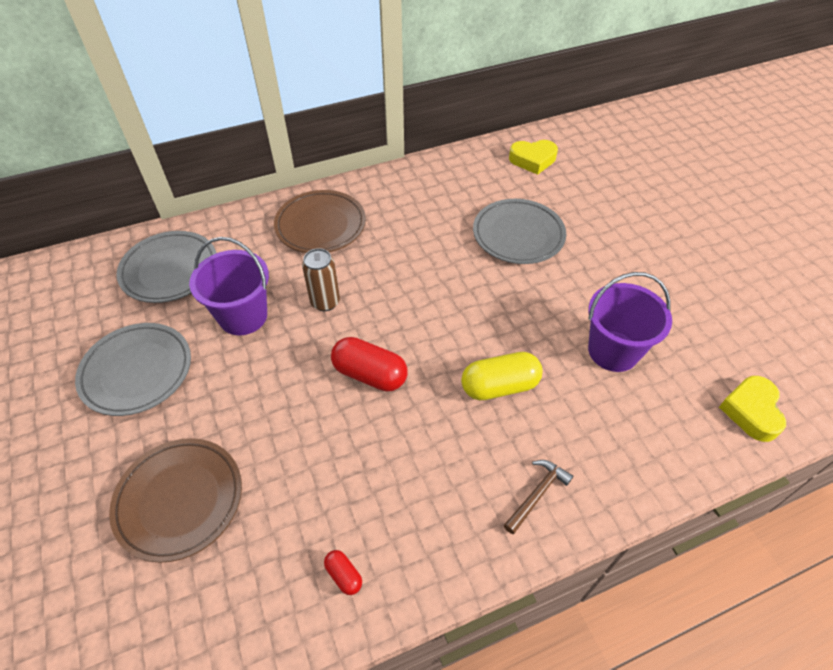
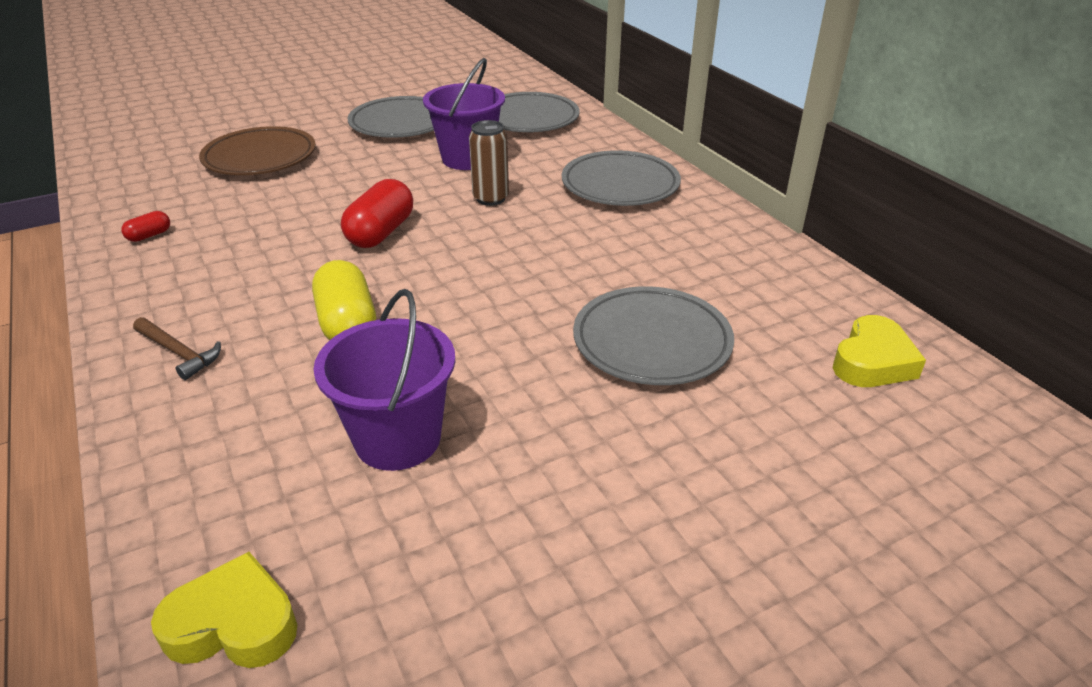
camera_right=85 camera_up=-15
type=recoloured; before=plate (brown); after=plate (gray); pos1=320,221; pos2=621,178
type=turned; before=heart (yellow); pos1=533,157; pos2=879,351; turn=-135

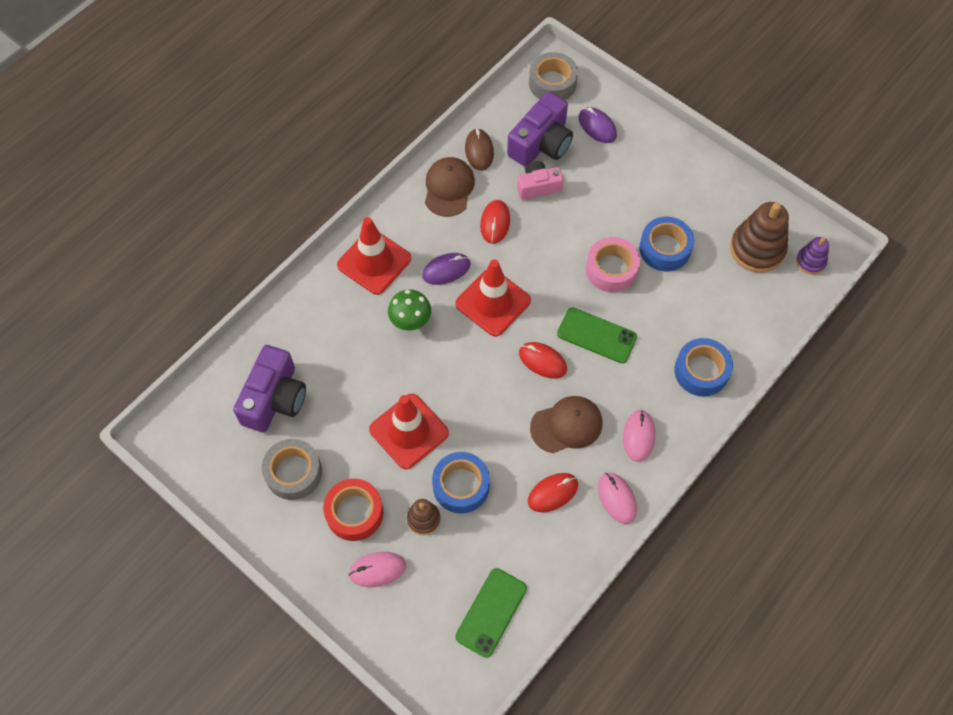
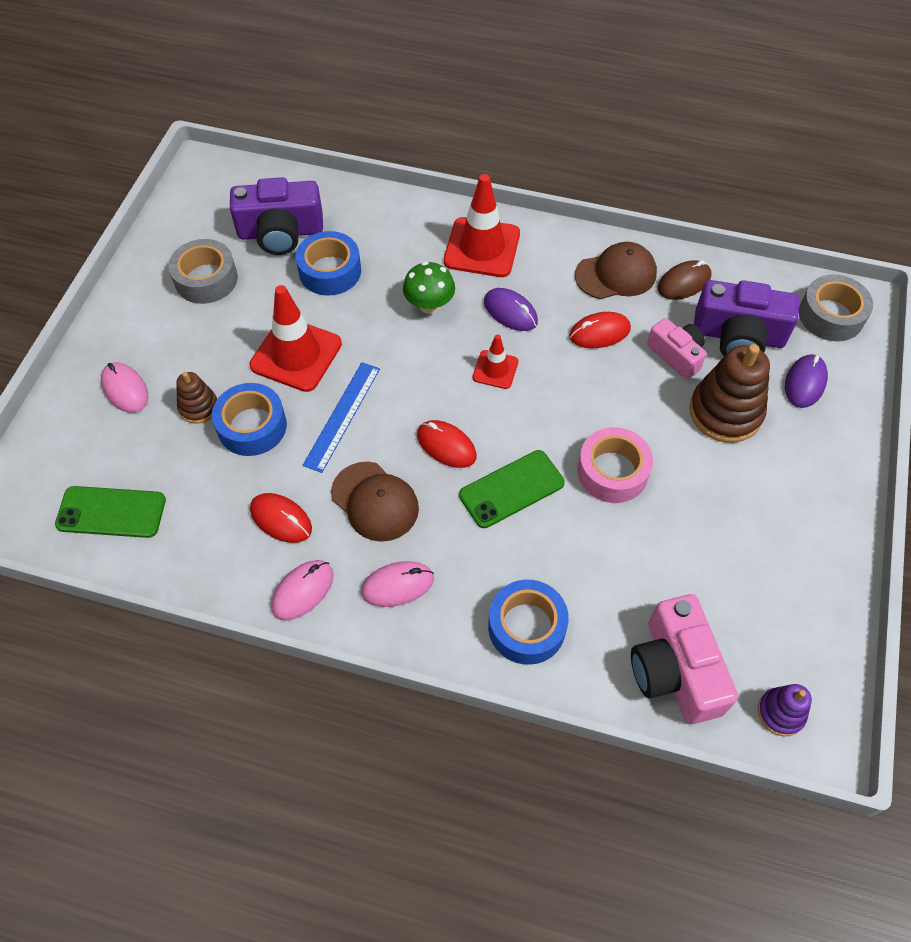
camera_right=65 camera_up=-5
type=removed; before=roll of tape (red); pos1=353,510
type=added; after=straightedge (cobalt); pos2=341,417
type=added; after=camera (pink); pos2=684,659
type=moved; before=roll of tape (cobalt); pos1=666,244; pos2=328,263
type=moved; before=ring stacker (brown); pos1=759,237; pos2=729,393
type=turned; before=PC mouse (red); pos1=543,360; pos2=447,444; turn=-60
type=turned; before=smartphone (leaf-green); pos1=597,335; pos2=512,489; turn=60
type=resized; before=safety cone (red); pos1=493,298; pos2=495,361; scale=0.54

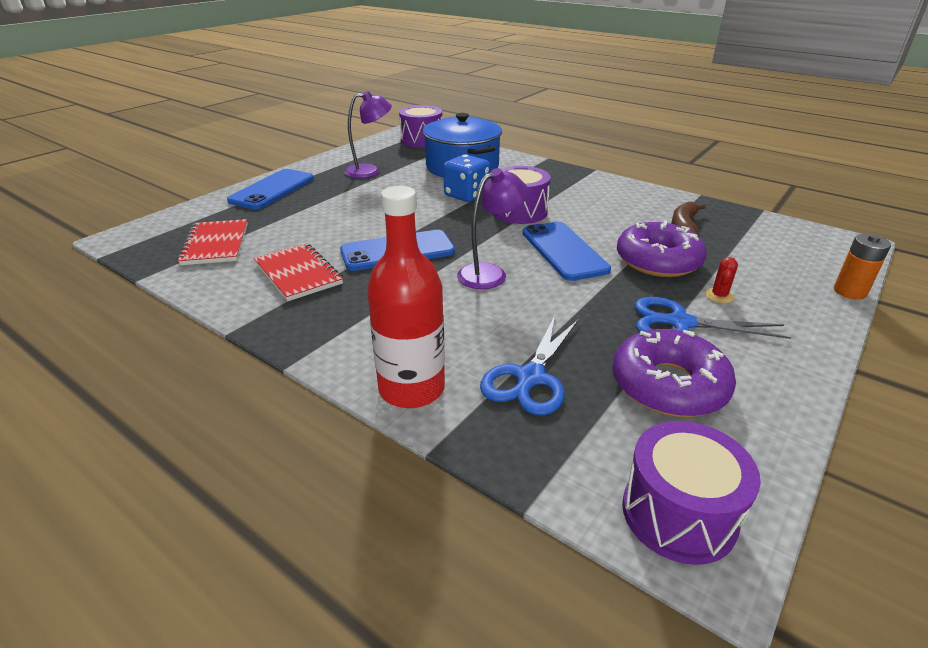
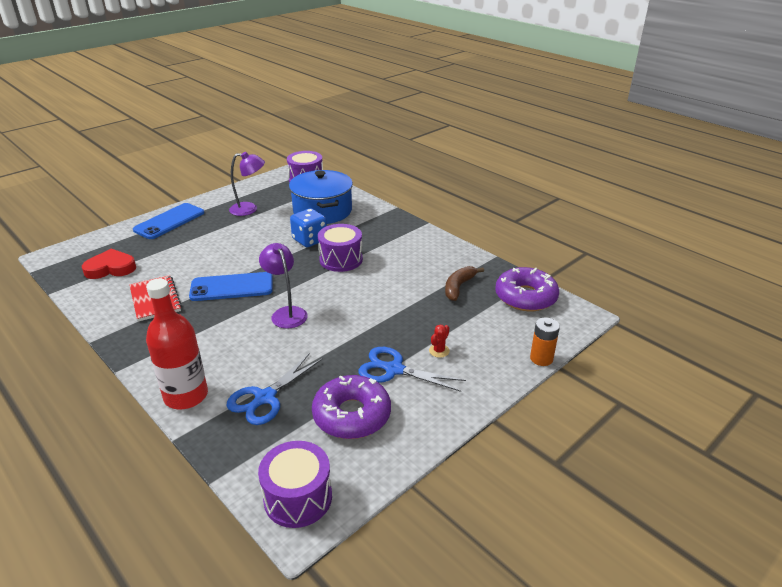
camera_right=10 camera_up=0
type=removed; before=smartphone (cobalt); pos1=566,251
type=moved; before=glazed donut (violet); pos1=662,248; pos2=527,289
type=replaced; before=notebook (red); after=heart (red); pos1=212,242; pos2=109,263
type=turned; before=reading lamp (violet); pos1=492,228; pos2=283,286; turn=-90

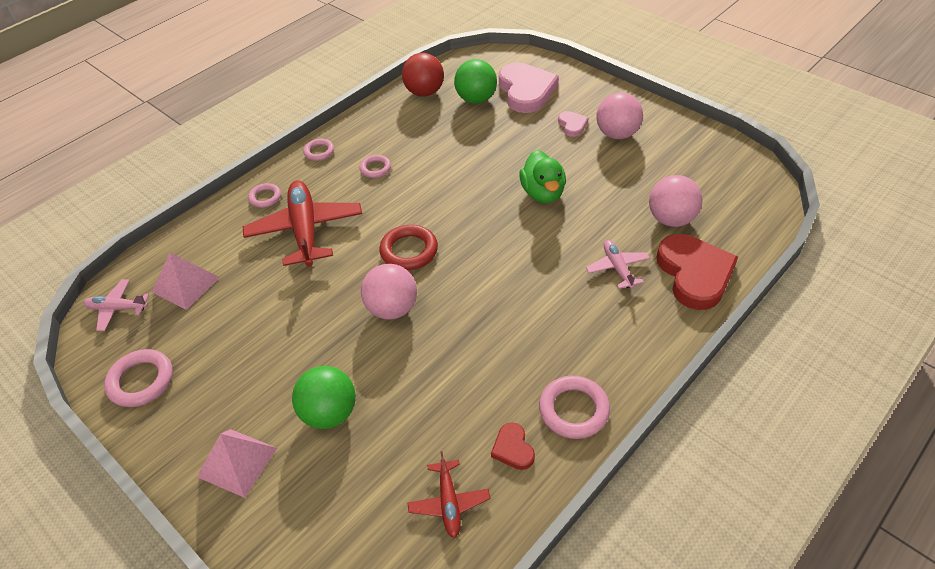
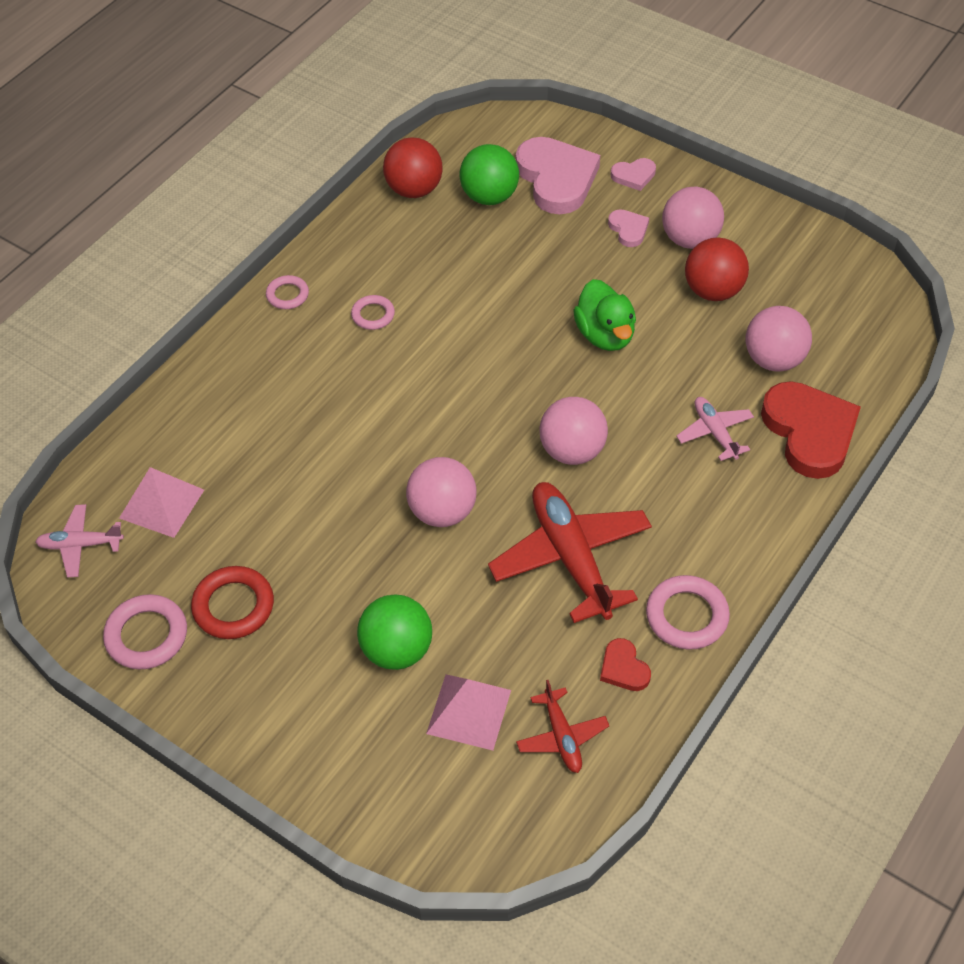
camera_right=-10 camera_up=5
type=removed; before=torus (pink); pos1=264,195
type=added; after=ball (pink); pos2=573,431
type=added; after=heart (pink); pos2=633,174
type=added; after=ball (red); pos2=717,269
type=moved; before=pyramid shape (pink); pos1=237,463; pos2=468,712
type=moved; before=aeroplane (red); pos1=302,223; pos2=570,552
type=moved; before=torus (red); pos1=408,247; pos2=232,602

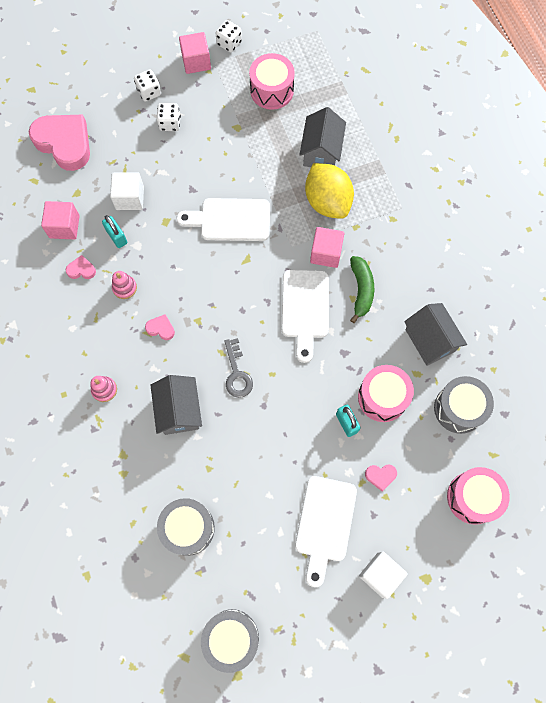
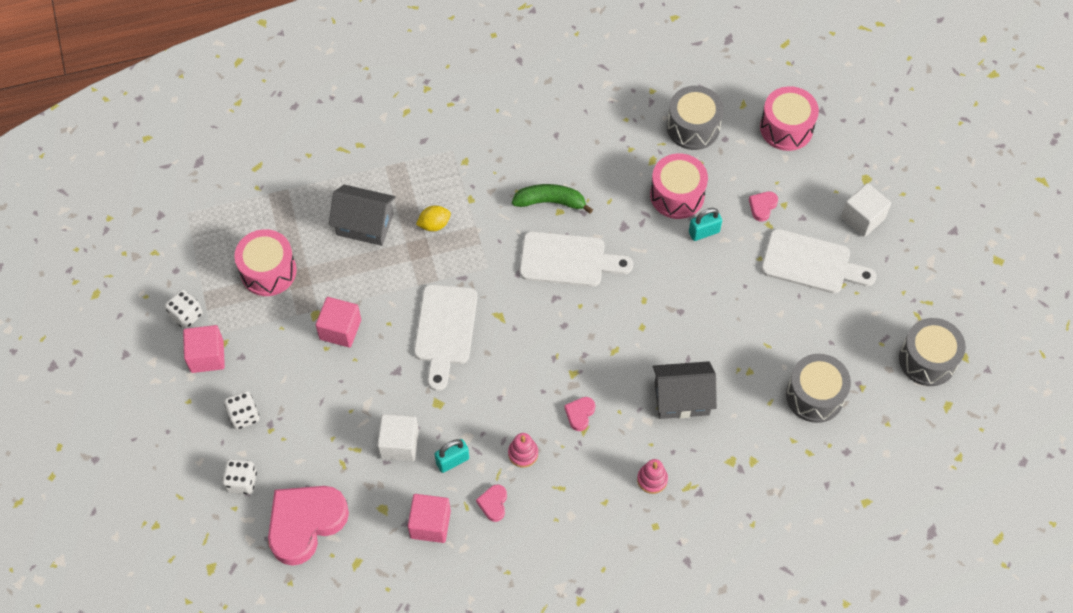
camera_right=-85 camera_up=-10
type=removed; before=key (gray); pos1=238,368
type=removed; before=house (gray); pos1=435,334
type=moved; before=die (pure white); pos1=169,117; pos2=239,476
type=moved; before=block (pink); pos1=327,247; pos2=338,322
type=turned; before=heart (pink); pos1=381,477; pos2=763,206; turn=-150
type=resized; before=lemon (yellow); pos1=329,191; pos2=433,218; scale=0.47

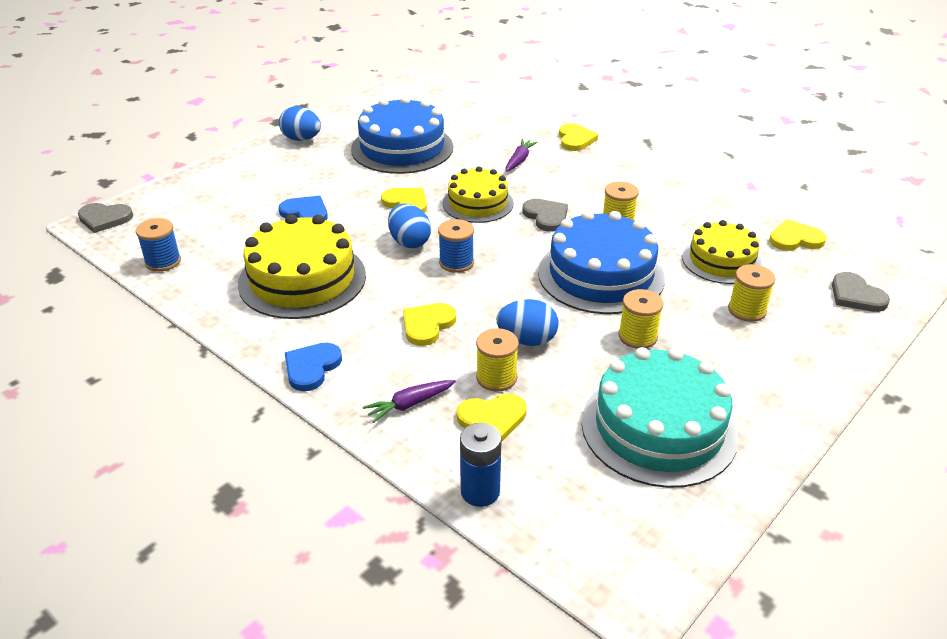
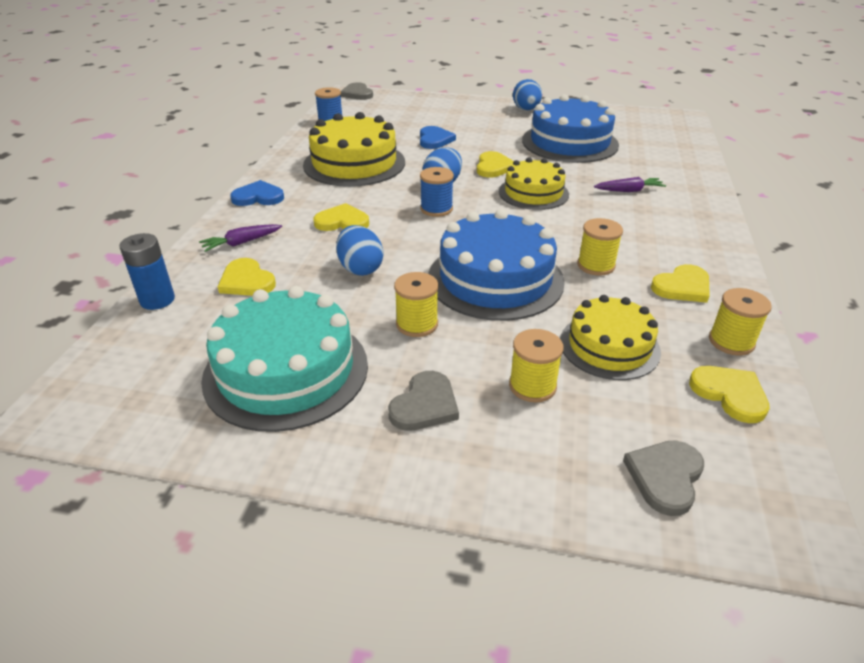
camera_right=60 camera_up=0
type=moved; before=spool (yellow); pos1=497,360; pos2=740,322
type=moved; before=heart (gray); pos1=545,215; pos2=423,401
type=moved; before=heart (yellow); pos1=578,137; pos2=680,283
type=turned; before=carrot (violet); pos1=409,401; pos2=240,238; turn=-60

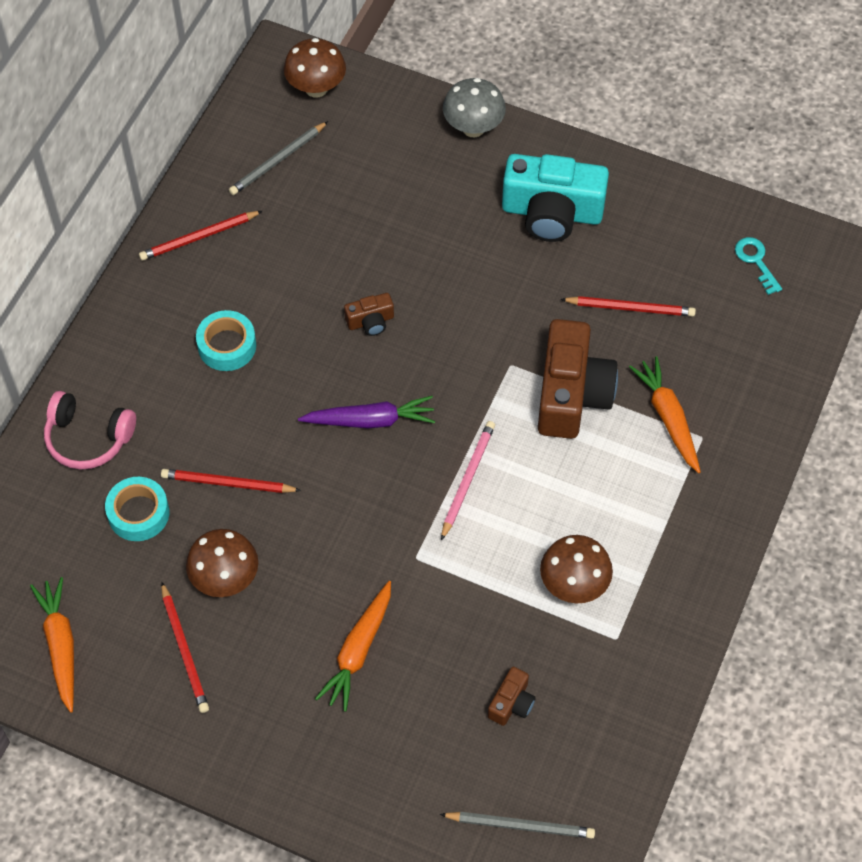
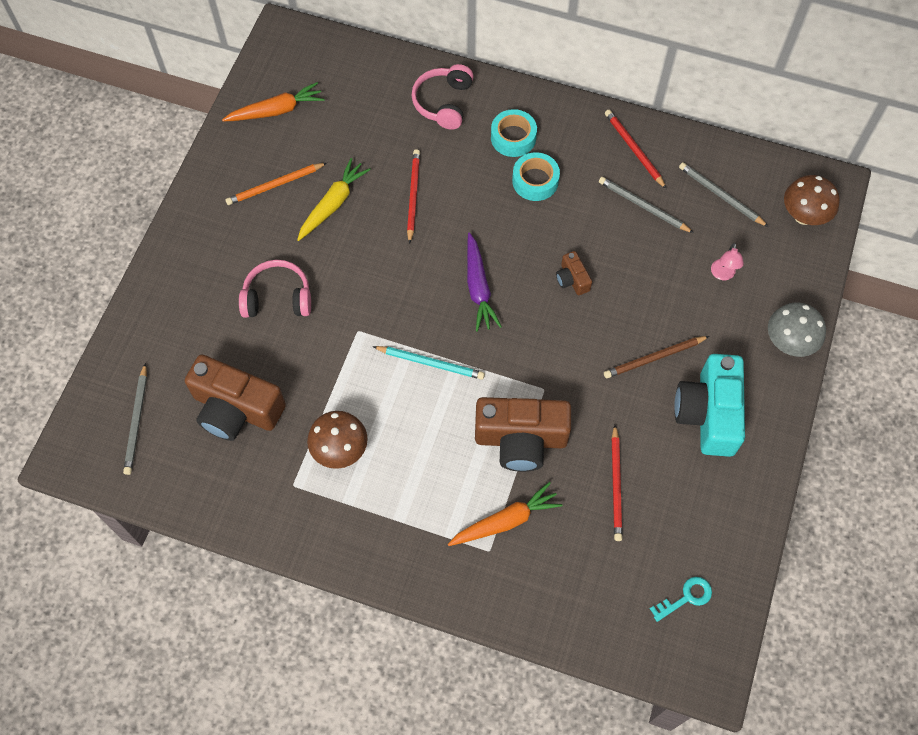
camera_right=85 camera_up=5
type=added; after=lead pencil (gray); pos2=646,205
type=added; after=lead pencil (brown); pos2=656,357
type=added; after=reading lamp (pink); pos2=727,261
type=moved; before=roll of tape (teal); pos1=137,509; pos2=514,133
type=replaced; before=mushroom (brown); after=carrot (yellow); pos1=222,563; pos2=334,199
type=replaced; before=carrot (bright orange); after=over-ear headphones (pink); pos1=353,646; pos2=275,289
type=recoloured; before=lead pencil (red); after=lead pencil (bright orange); pos1=185,647; pos2=276,184
type=recoloured; before=lead pencil (pink); after=lead pencil (teal); pos1=468,480; pos2=429,363
type=resized; before=camera (brown); pos1=512,696; pos2=235,397; scale=2.19

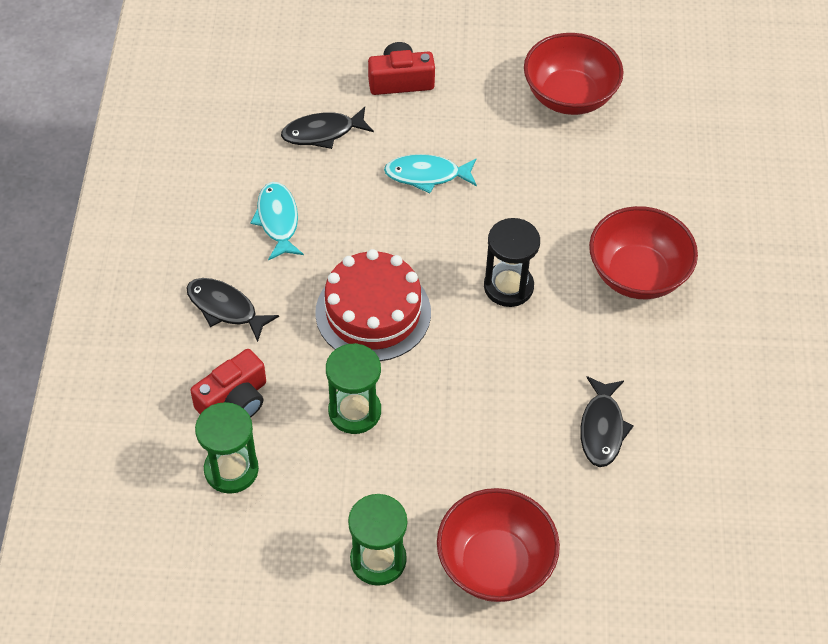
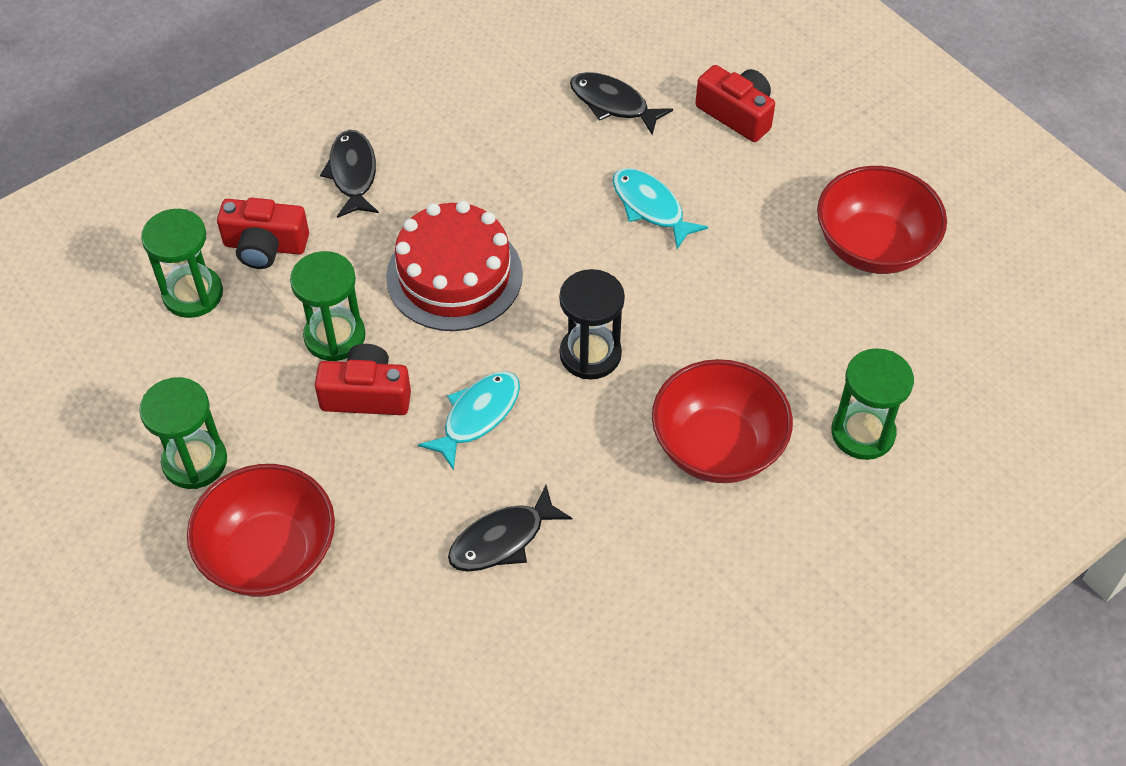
camera_right=50 camera_up=0
type=added; after=camera (red); pos2=363,379
type=added; after=sand timer (leaf-green); pos2=872,404
type=moved; before=fish figure (teal); pos1=277,221; pos2=469,420

